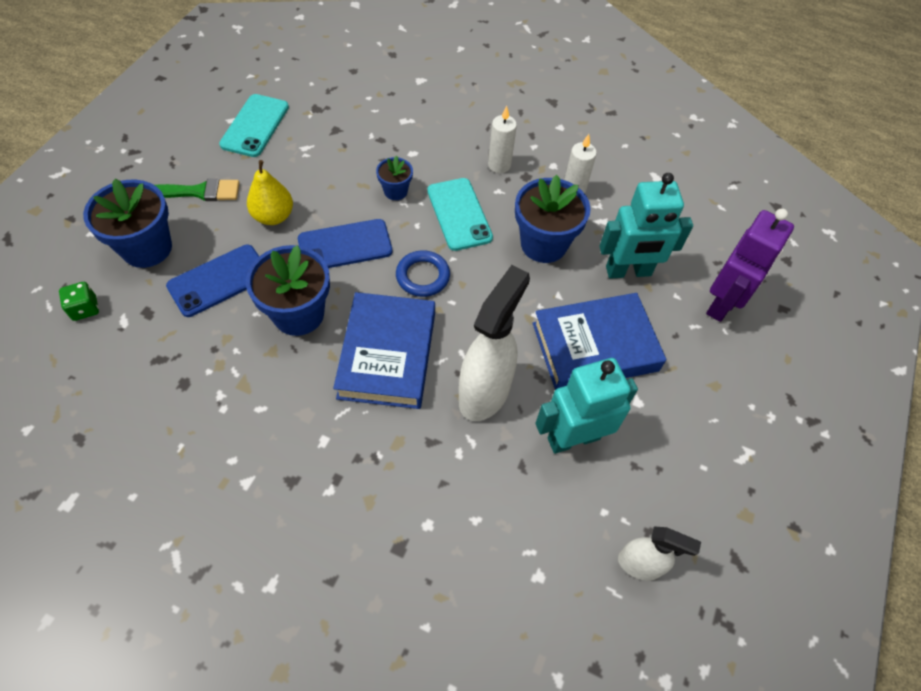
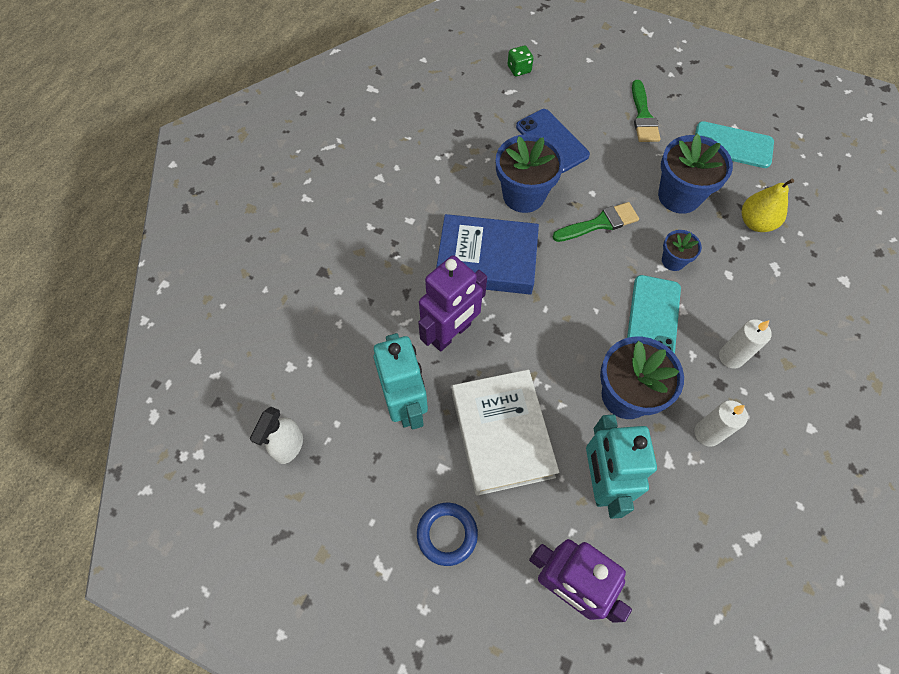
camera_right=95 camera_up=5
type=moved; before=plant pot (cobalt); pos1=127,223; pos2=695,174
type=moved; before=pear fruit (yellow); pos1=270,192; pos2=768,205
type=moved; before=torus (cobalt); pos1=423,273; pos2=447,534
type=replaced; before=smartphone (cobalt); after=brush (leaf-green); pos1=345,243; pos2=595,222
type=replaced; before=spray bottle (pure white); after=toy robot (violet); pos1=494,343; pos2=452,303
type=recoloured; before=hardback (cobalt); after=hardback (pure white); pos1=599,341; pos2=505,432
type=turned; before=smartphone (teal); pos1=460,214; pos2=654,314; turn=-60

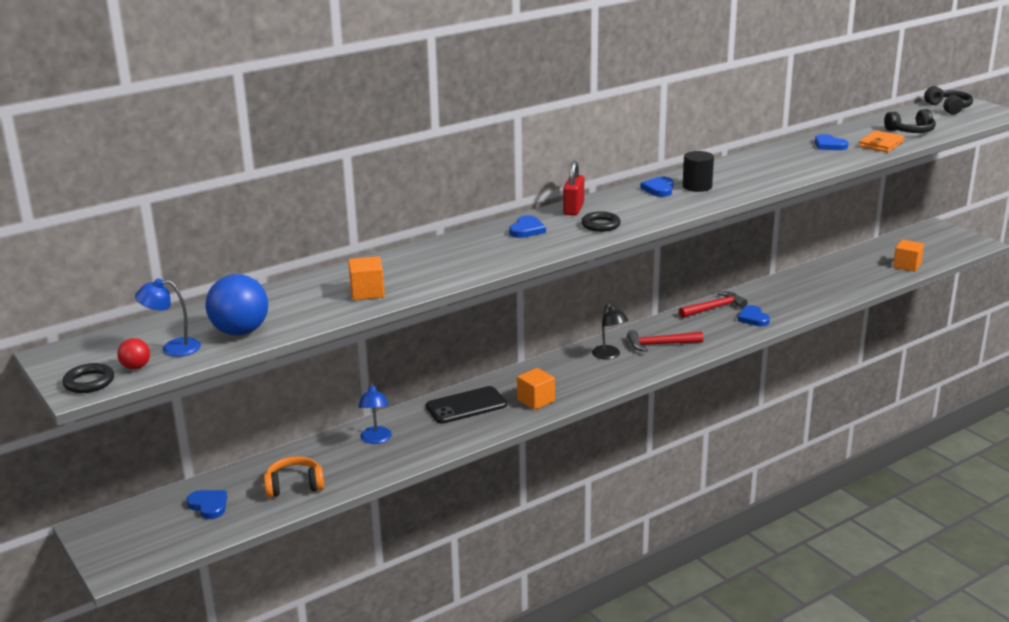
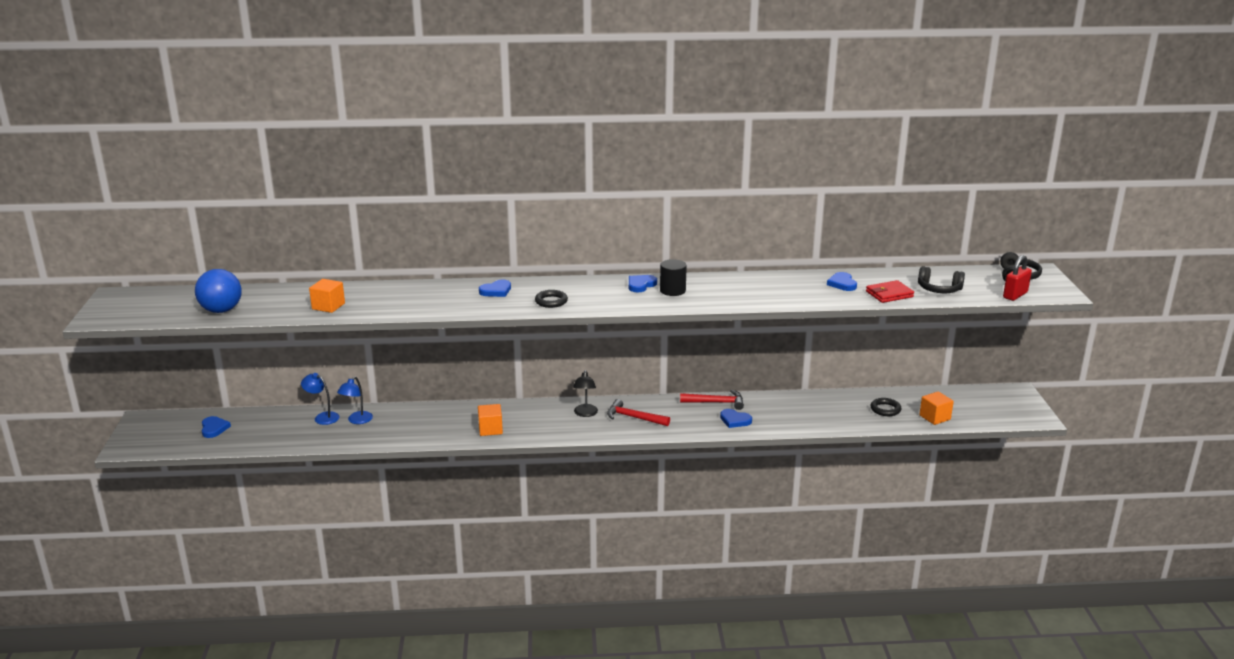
camera_right=30 camera_up=0
type=removed; before=ball (red); pos1=133,354
type=removed; before=over-ear headphones (bright orange); pos1=294,477
type=removed; before=smartphone (jet-black); pos1=466,405
type=moved; before=torus (jet-black); pos1=88,378; pos2=886,407
type=moved; before=reading lamp (cobalt); pos1=168,317; pos2=320,399
type=moved; before=small lock (red); pos1=573,188; pos2=1017,278
type=recoloured; before=billfold (bright orange); after=billfold (red); pos1=881,141; pos2=890,291
type=turned; before=heart (cobalt); pos1=754,315; pos2=736,418; turn=-75

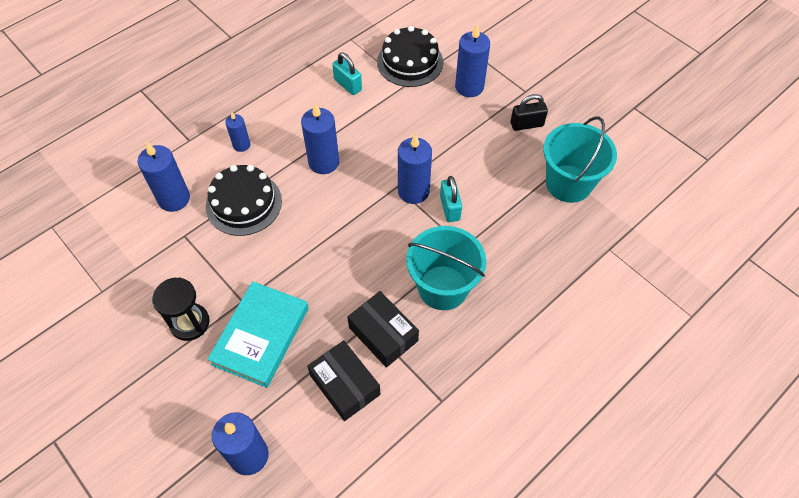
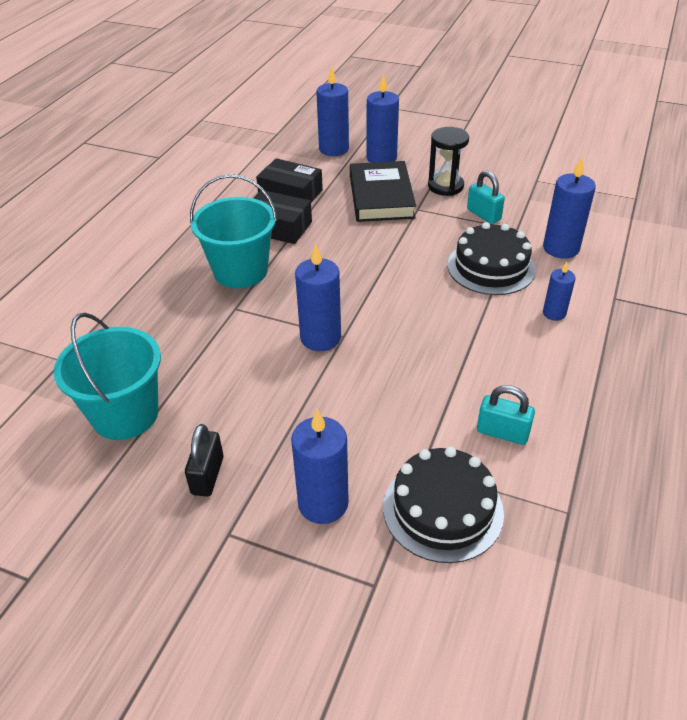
camera_right=155 camera_up=-15
type=moved; before=wax candle (cobalt); pos1=320,138; pos2=382,118
type=moved; before=small lock (teal); pos1=451,199; pos2=486,197
type=recoloured; before=hardback (teal); after=hardback (jet-black); pos1=258,334; pos2=383,191
type=turned; before=small lock (jet-black); pos1=529,112; pos2=204,460; turn=-45

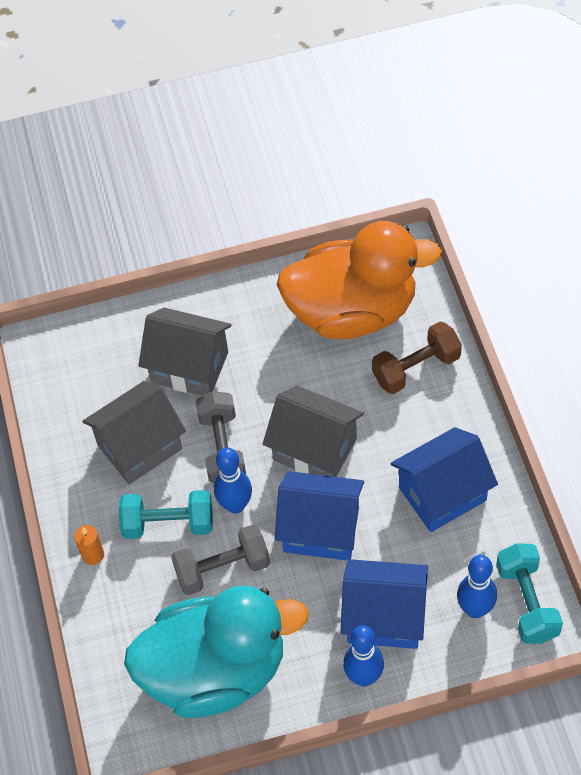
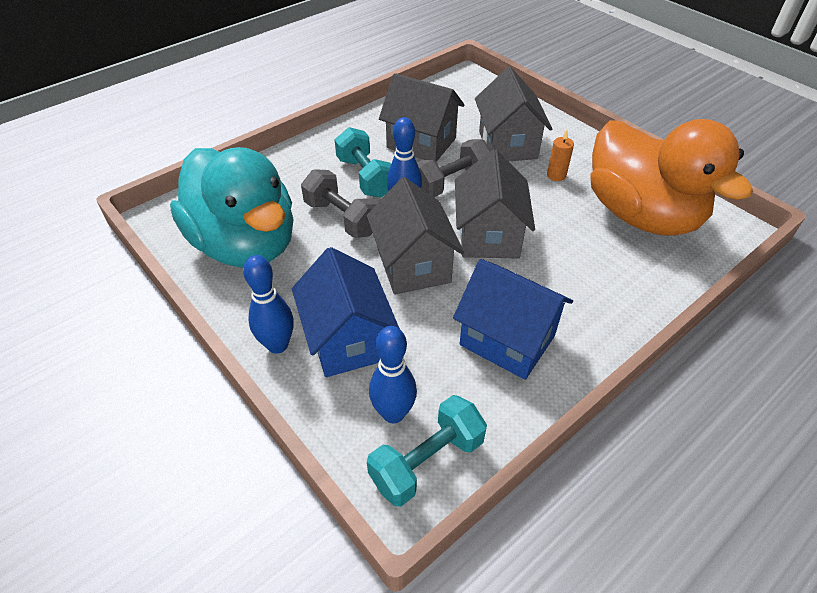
camera_right=60 camera_up=-10
type=removed; before=dumbbell (brown); pos1=417,358
type=moved; before=wax candle (bright orange); pos1=89,545; pos2=560,155
type=recoloured; before=house (cobalt); after=house (gray); pos1=319,515; pos2=415,236

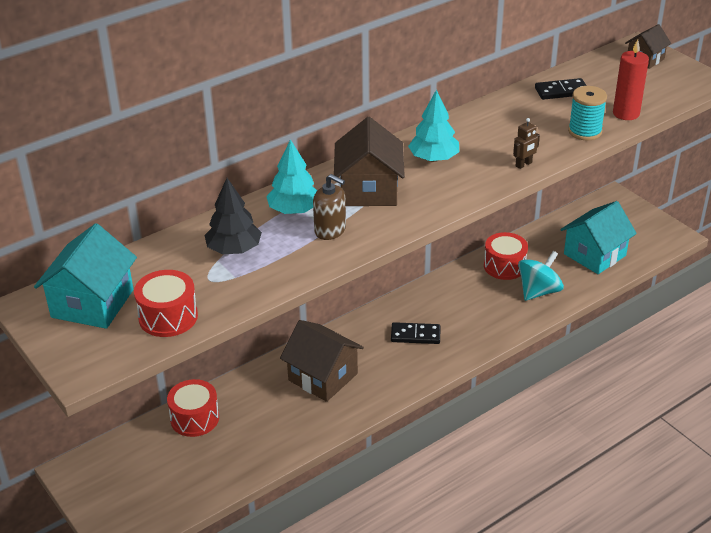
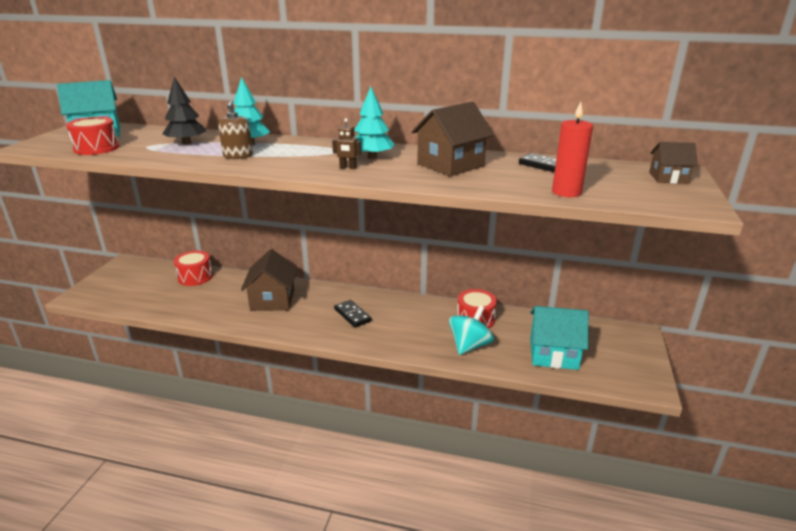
camera_right=50 camera_up=-10
type=removed; before=spool (teal); pos1=587,113
type=moved; before=house (brown); pos1=369,161; pos2=453,138
type=moved; before=toy robot (brown); pos1=526,143; pos2=346,143
type=turned; before=toy top (teal); pos1=541,276; pos2=471,330; turn=-60

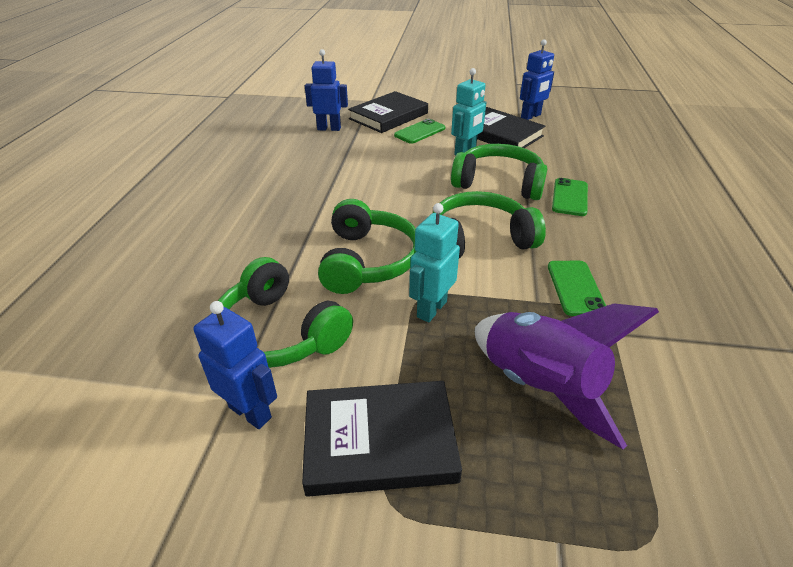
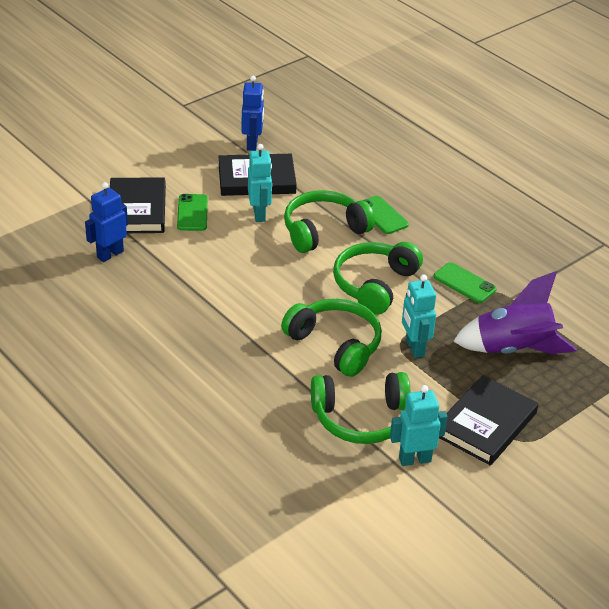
camera_right=-50 camera_up=0
type=recoloured; before=toy robot (cobalt); after=toy robot (teal); pos1=235,365; pos2=418,425

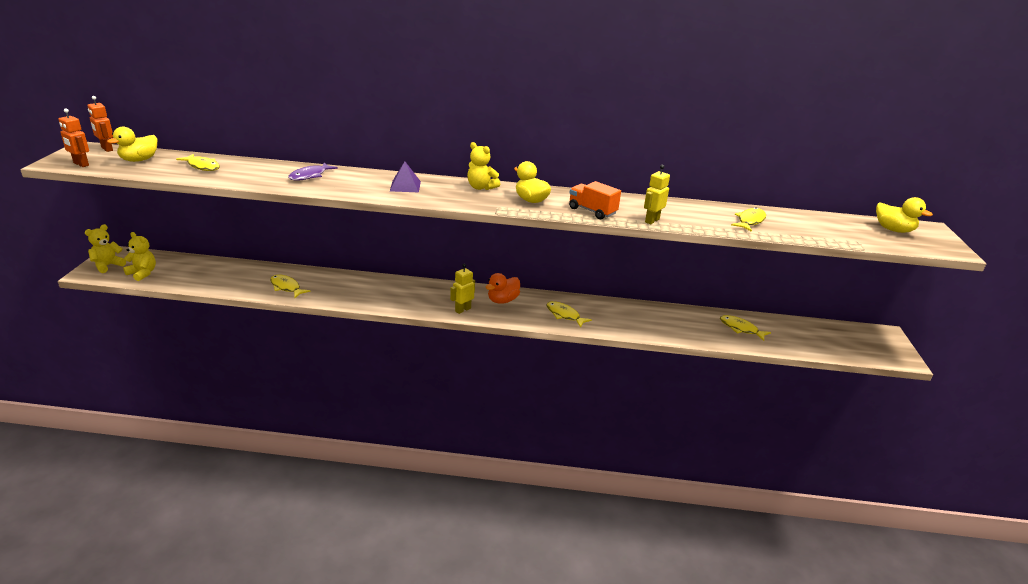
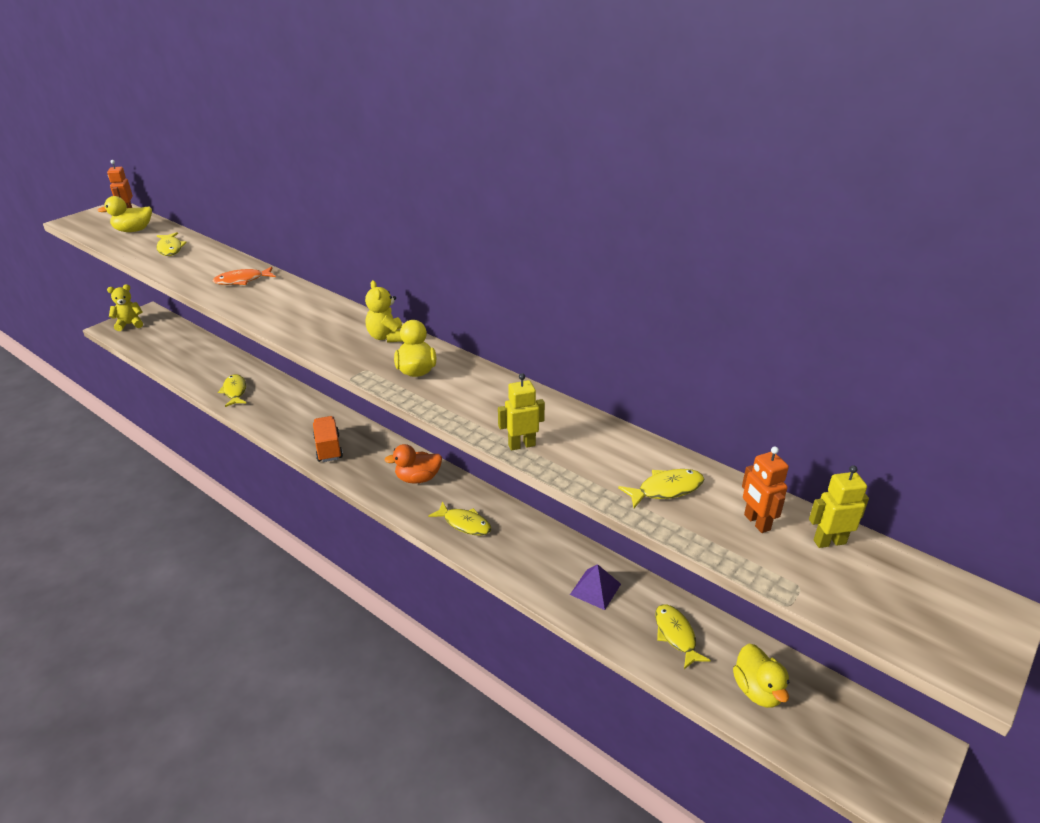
camera_right=35 camera_up=5
type=removed; before=teddy bear (yellow); pos1=139,256
type=moved; before=toy robot (bright orange); pos1=73,138; pos2=765,489
type=moved; before=pyramid shape (violet); pos1=405,177; pos2=595,587
type=moved; before=toy robot (yellow); pos1=462,289; pos2=839,506
type=moved; before=truck (bright orange); pos1=595,200; pos2=328,439
type=moved; before=toy duck (yellow); pos1=904,215; pos2=761,676
type=recoloured; before=fish figure (violet); after=fish figure (bright orange); pos1=313,171; pos2=244,276
type=turned; before=fish figure (yellow); pos1=569,314; pos2=460,518; turn=135

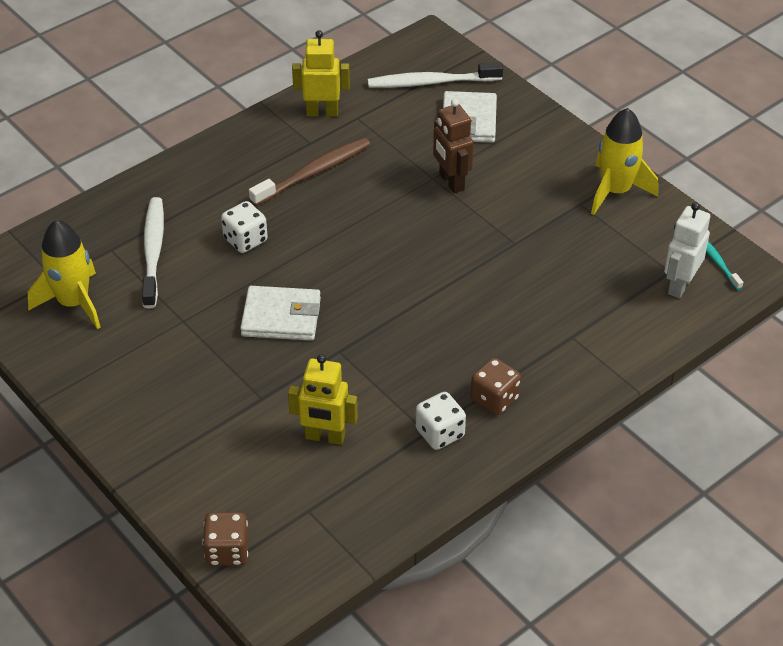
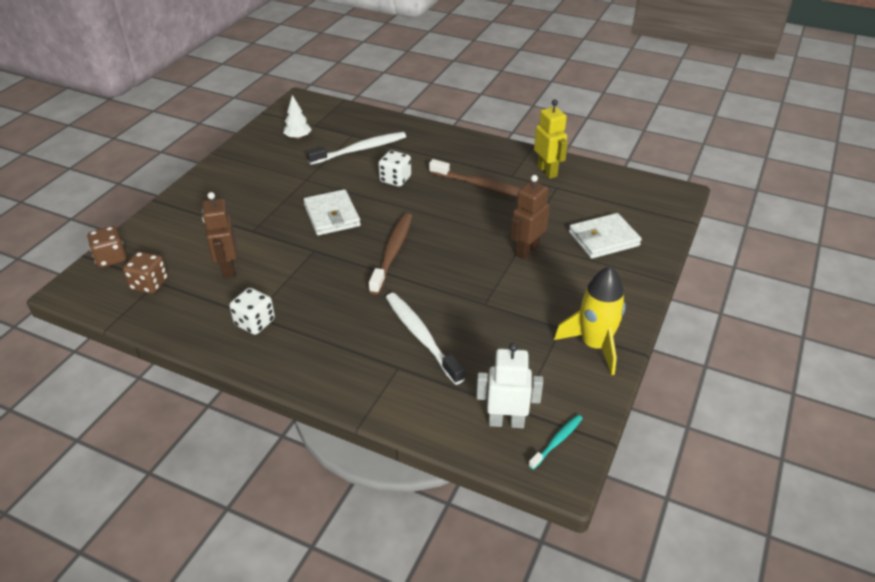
camera_right=65 camera_up=-5
type=added; after=dental brush (brown); pos2=390,254
type=moved; before=dental brush (pure white); pos1=435,75; pos2=425,339
type=moved; before=die (brown); pos1=496,386; pos2=145,273
type=replaced; before=toy rocket (yellow); after=toy tree (pure white); pos1=64,274; pos2=297,117
type=recoloured; before=toy robot (yellow); after=toy robot (brown); pos1=323,399; pos2=219,235

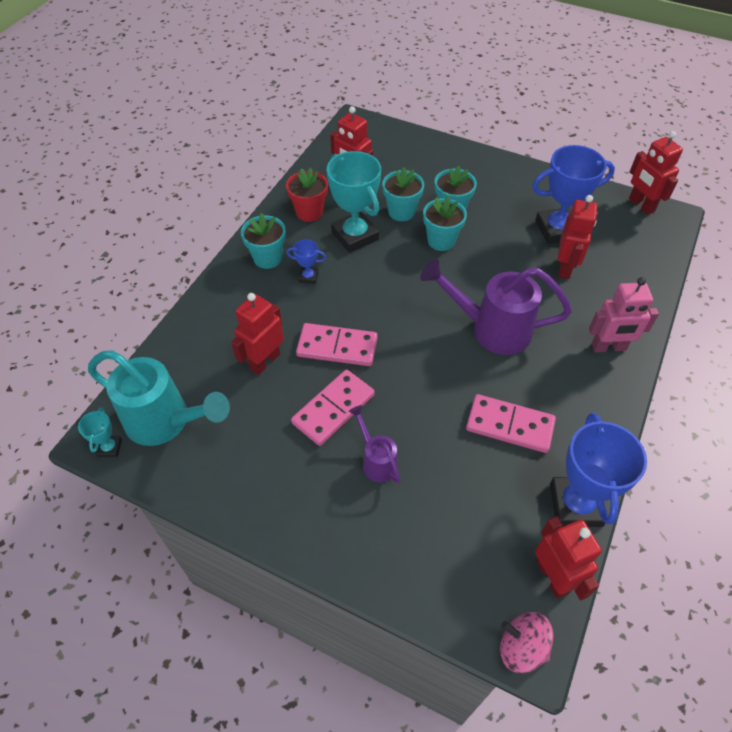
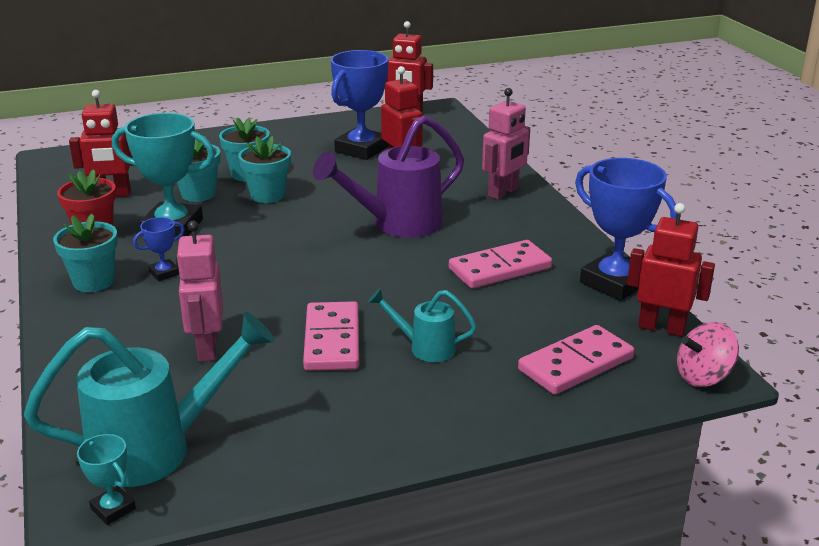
camera_right=-45 camera_up=-25
type=moved; before=domino tile (pink); pos1=336,344; pos2=576,360
type=recoloured; before=toy robot (red); after=toy robot (pink); pos1=257,334; pos2=199,291
type=recoloured; before=sprinkling can (violet); after=sprinkling can (teal); pos1=374,444; pos2=422,325

